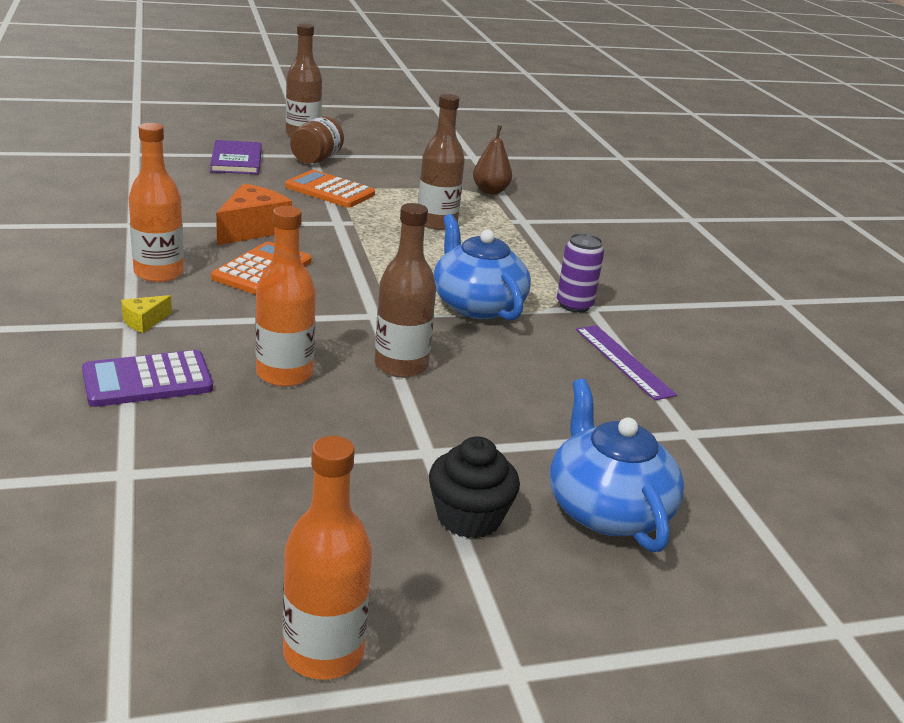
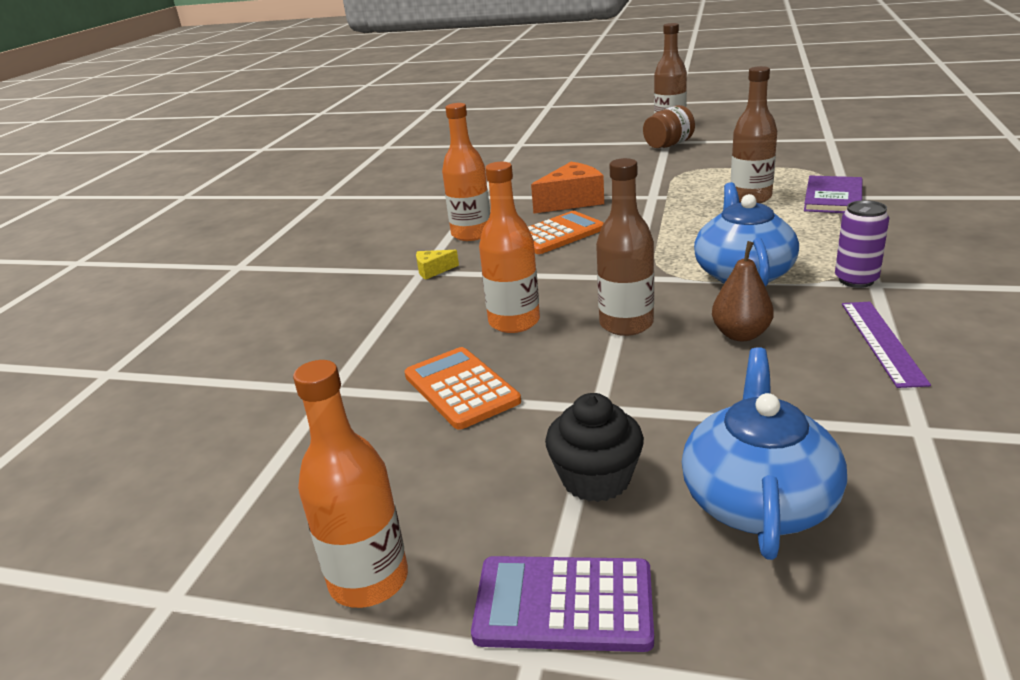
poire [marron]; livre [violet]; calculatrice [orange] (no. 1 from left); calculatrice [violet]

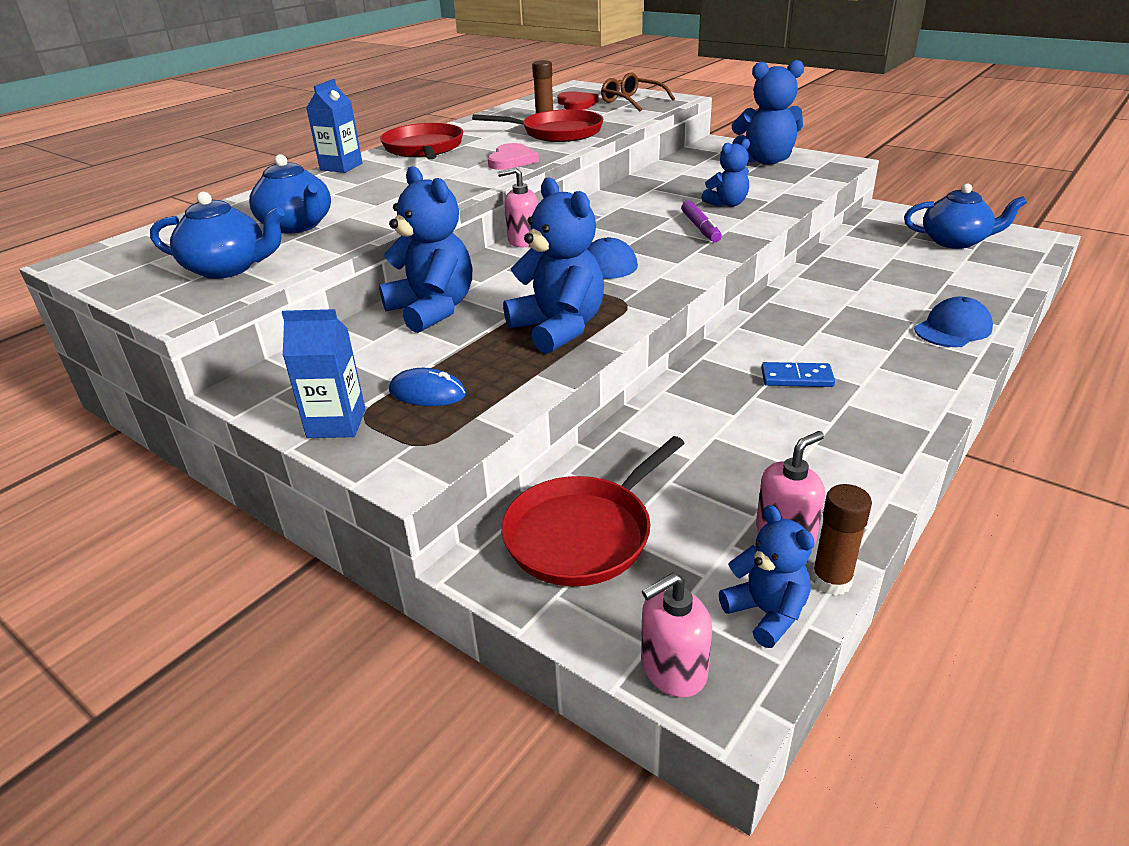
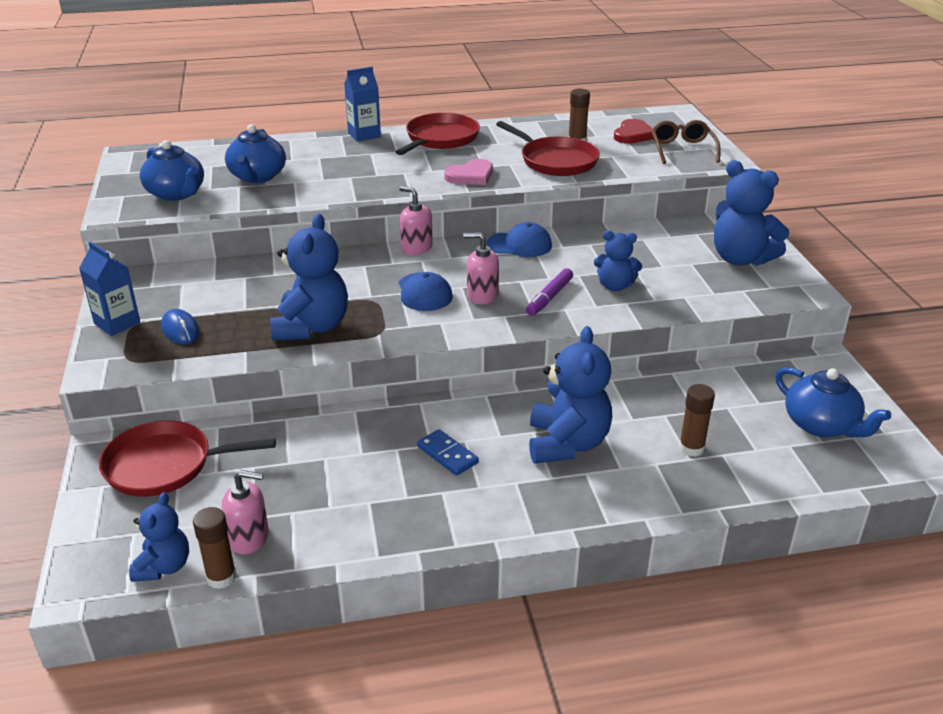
ours en peluche [bleu] (no. 3 from left); casquette [bleu] (no. 2 from left); distributeur de savon [rose] (no. 3 from left); bâton de colle [marron] (no. 3 from left)

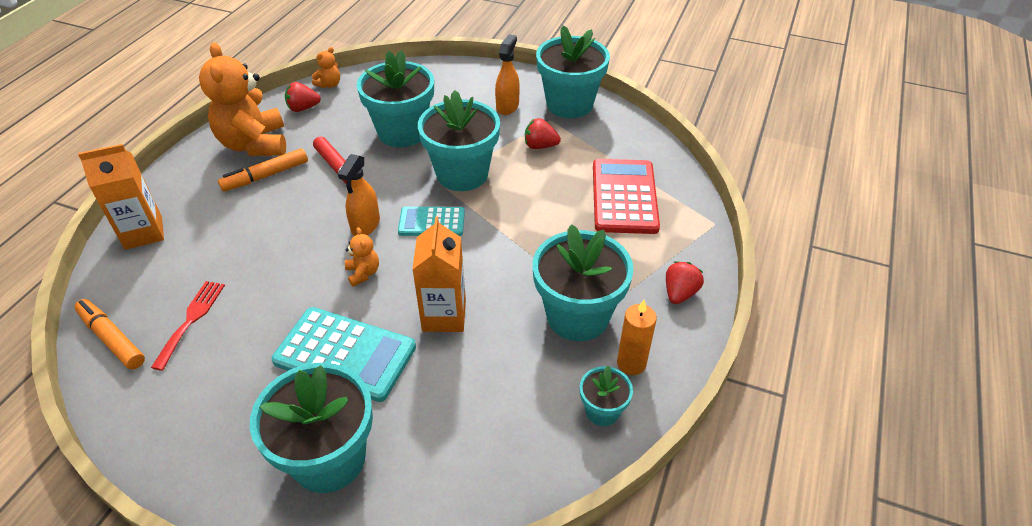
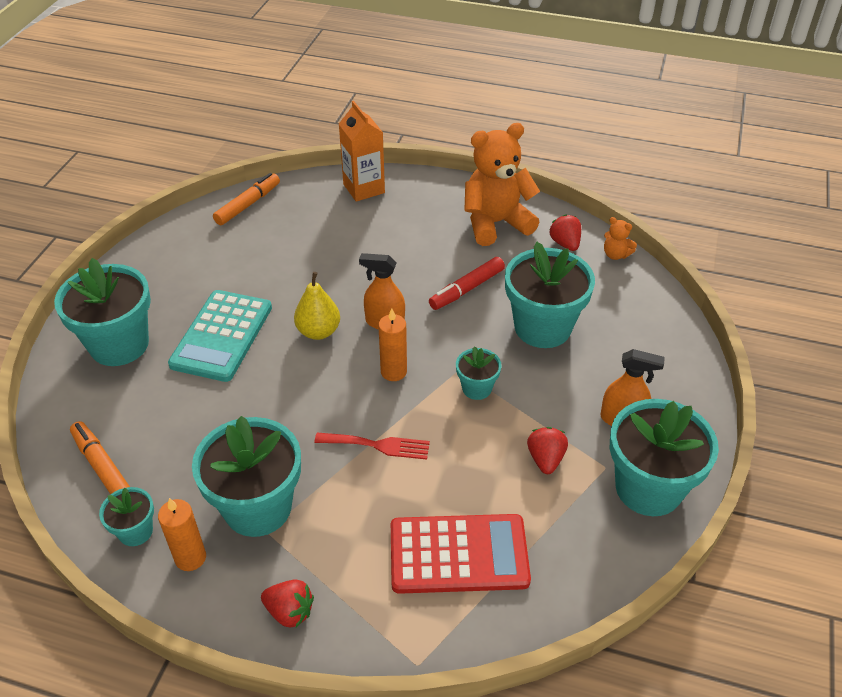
pot de fleurs [turquoise] (no. 4 from left); feutre [orange] (no. 1 from left); bougie [orange] (no. 2 from left); brique de lait [orange] (no. 2 from left in the first image); poire [jaune]; fourchette [rouge]

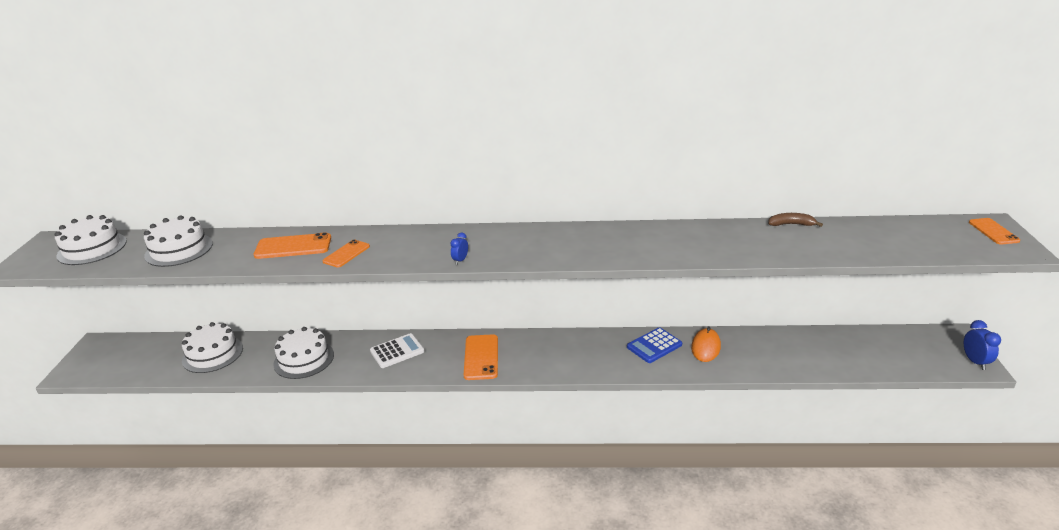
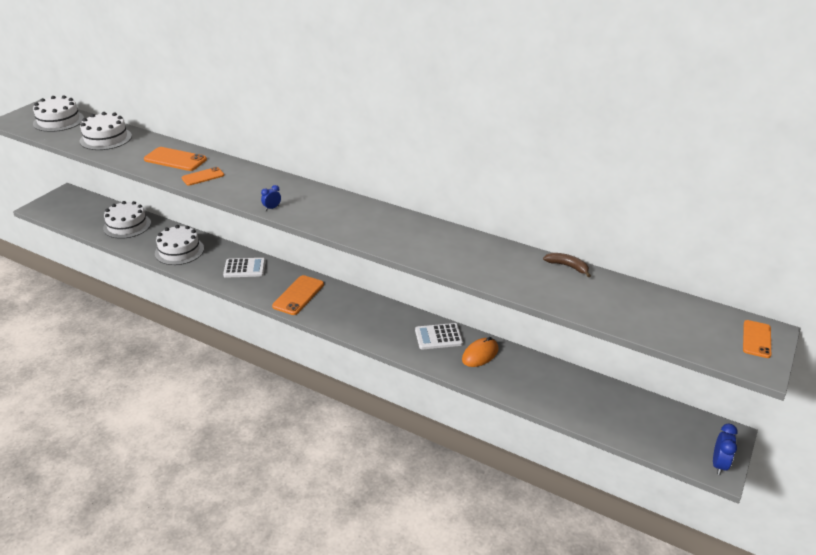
calculatrice [blanc] (no. 2 from left)

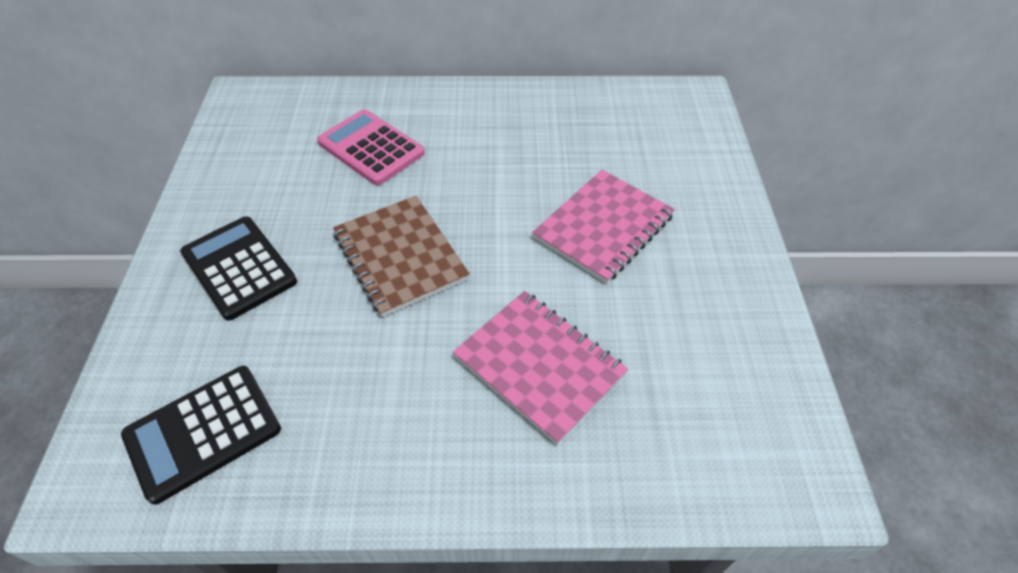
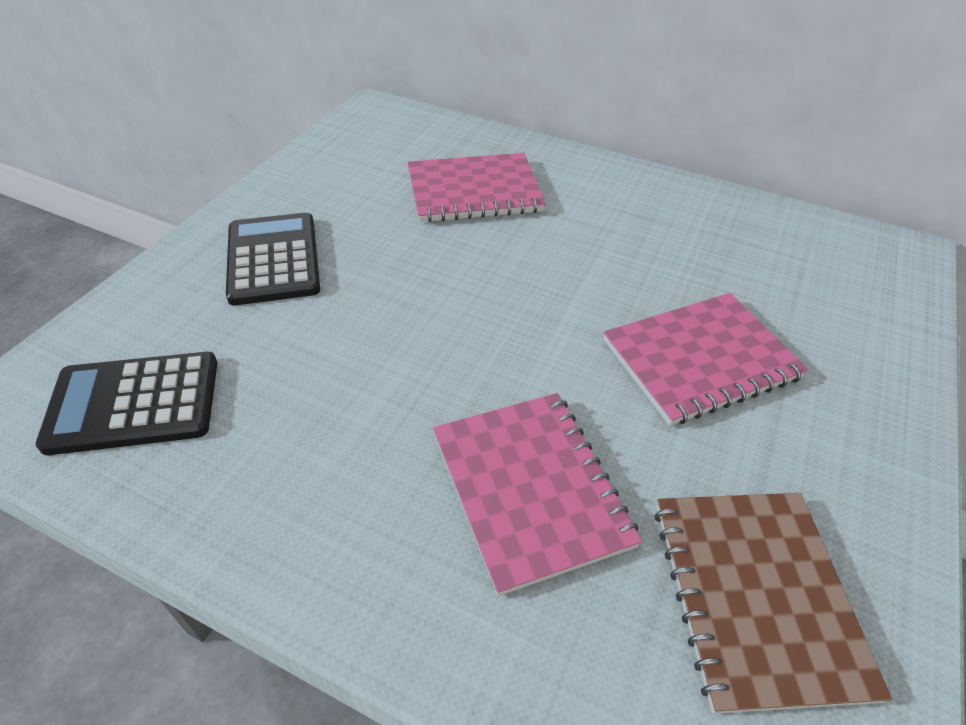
carnet [rose] (no. 1 from left); carnet [marron]

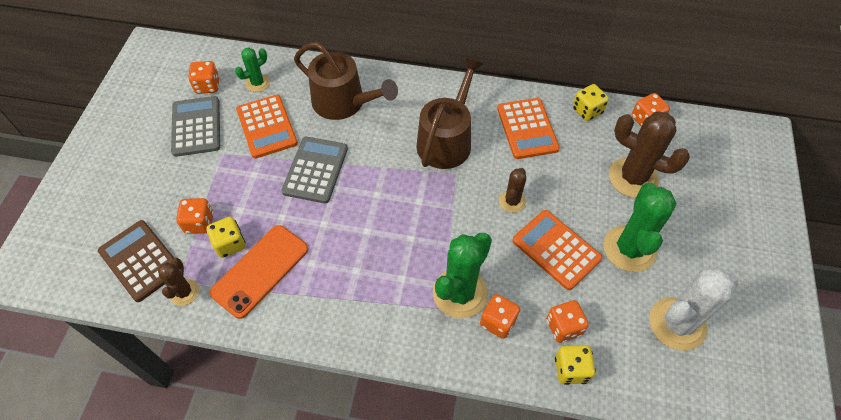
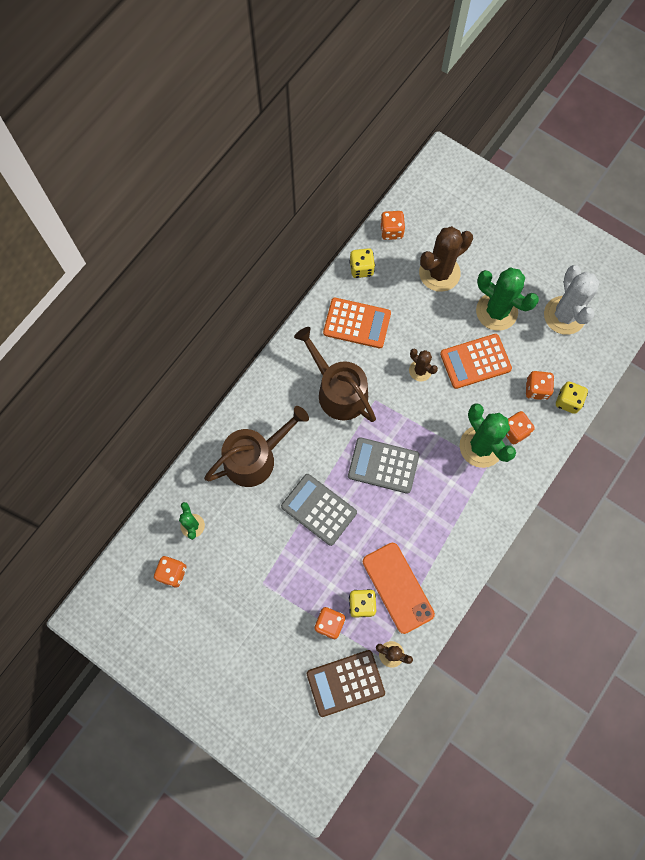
calculatrice [orange] (no. 1 from left in the first image); calculatrice [gris] (no. 2 from left)

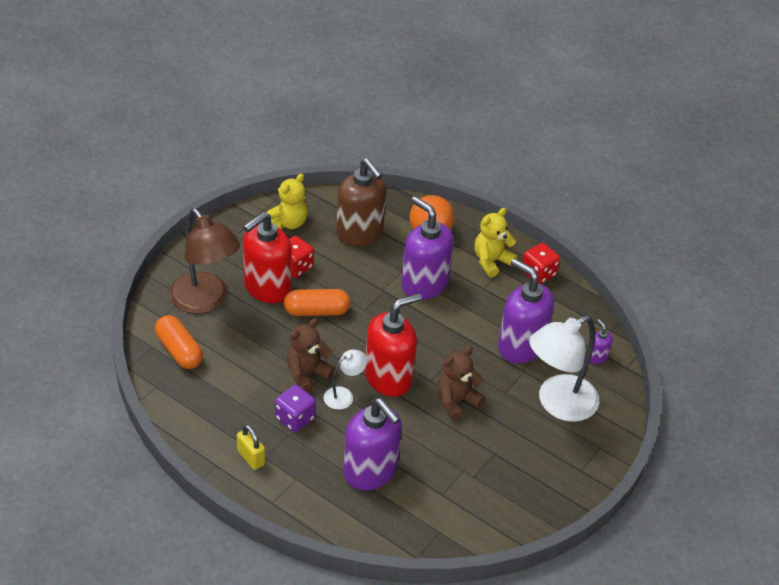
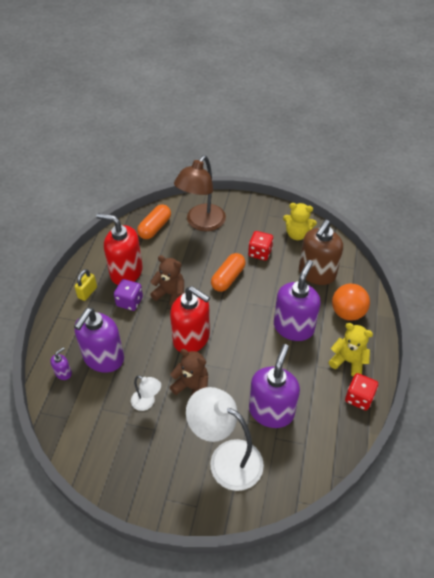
distributeur de savon [rouge] (no. 1 from left); gélule [orange] (no. 2 from left); distributeur de savon [violet] (no. 1 from left); lampe [blanc] (no. 1 from left)

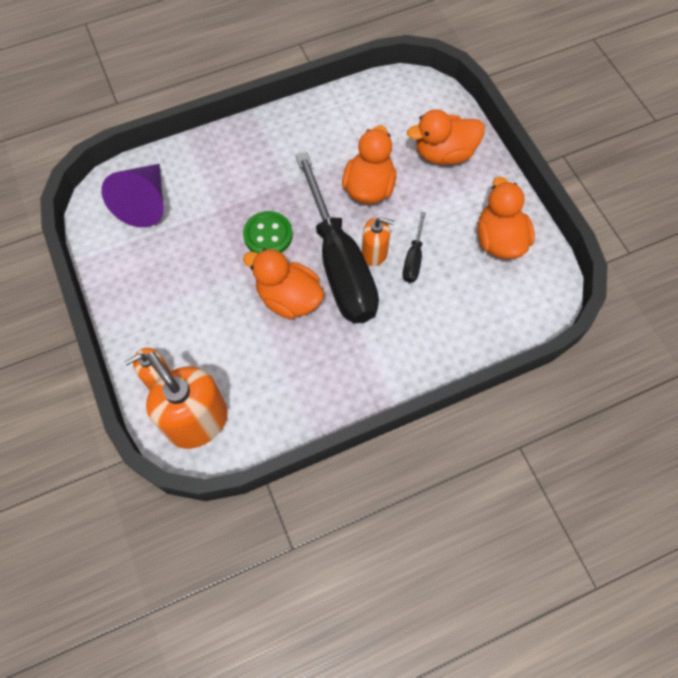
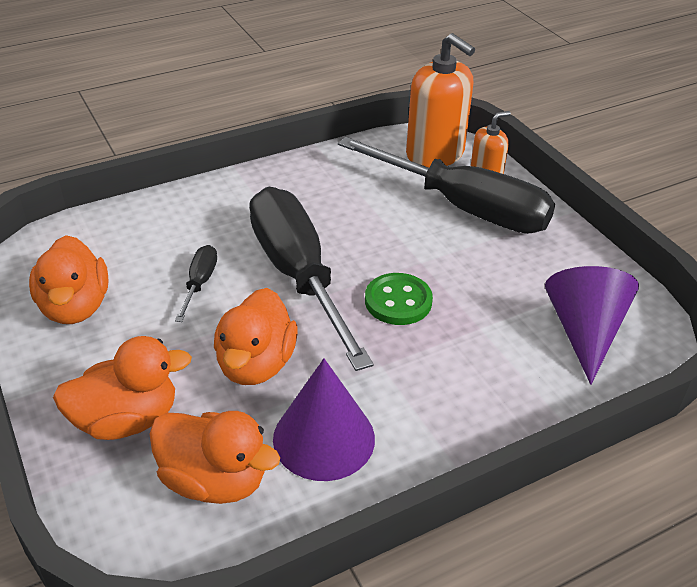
distributeur de savon [orange] (no. 3 from left in the first image); canard [orange] (no. 3 from left); tournevis [noir] (no. 3 from left); cône [violet] (no. 1 from left)

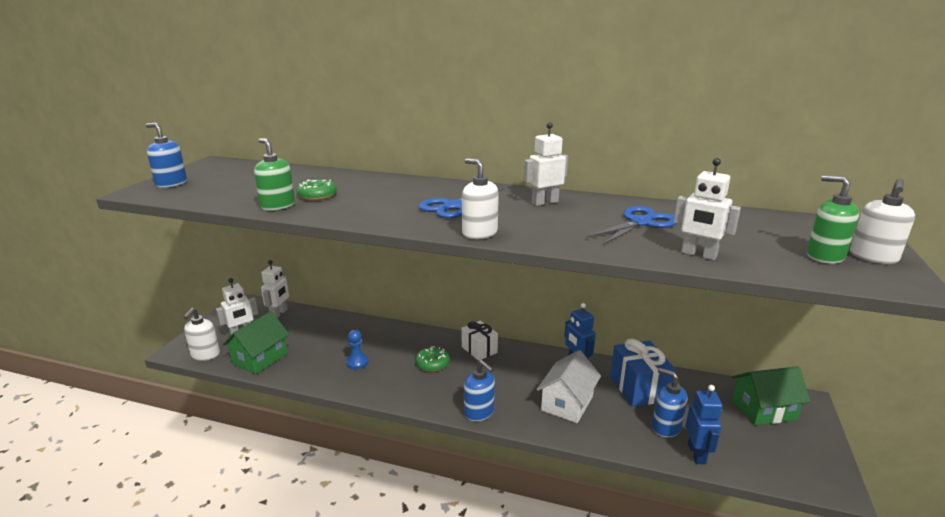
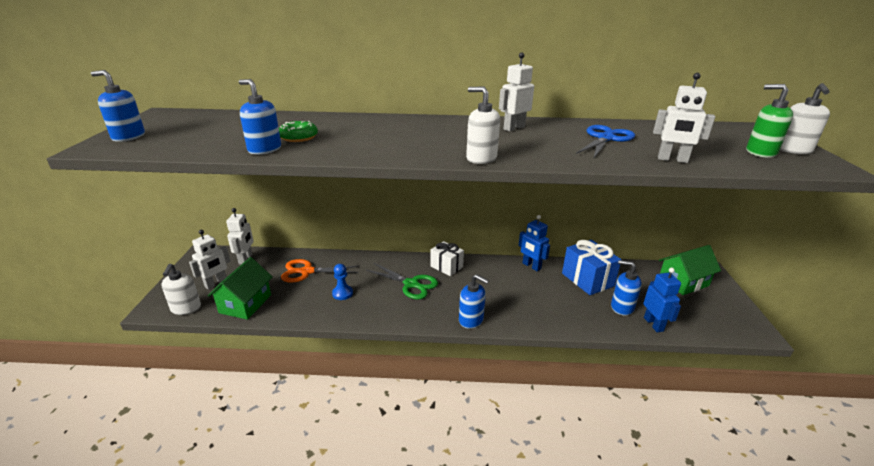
distributeur de savon [bleu] (no. 2 from left); ciseaux [bleu] (no. 1 from left in the first image); ciseaux [vert]; maison [blanc]; ciseaux [orange]

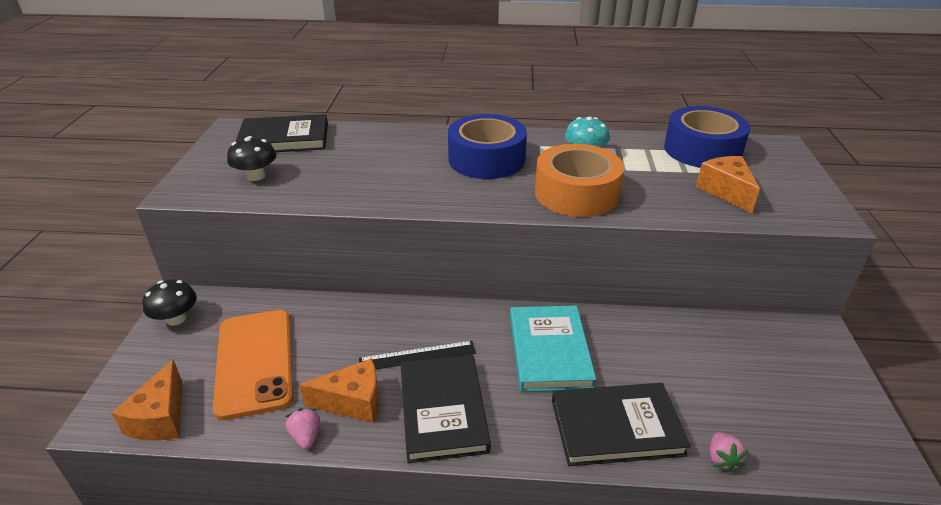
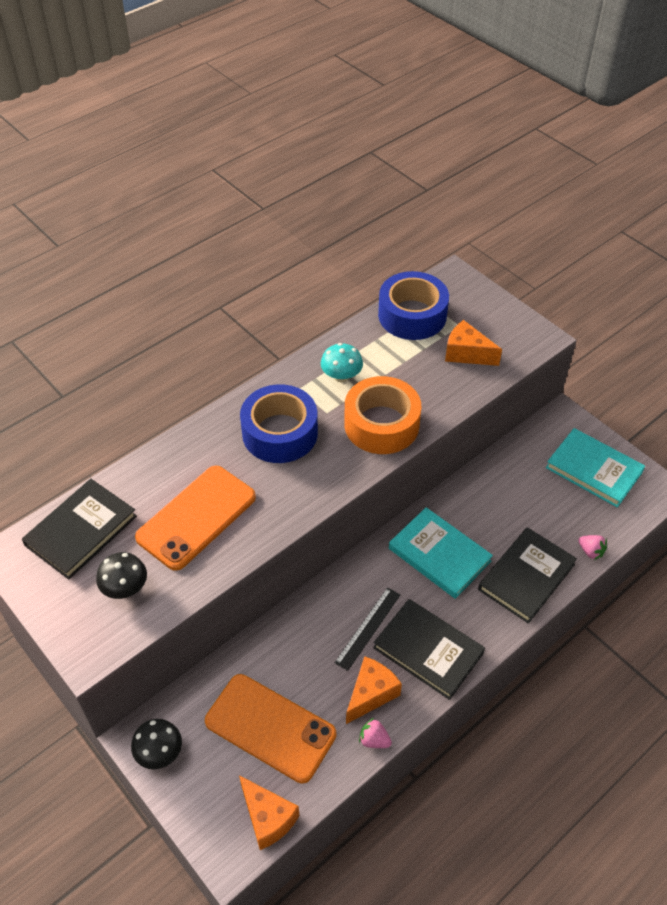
livre [turquoise] (no. 2 from left); téléphone [orange] (no. 1 from left)

